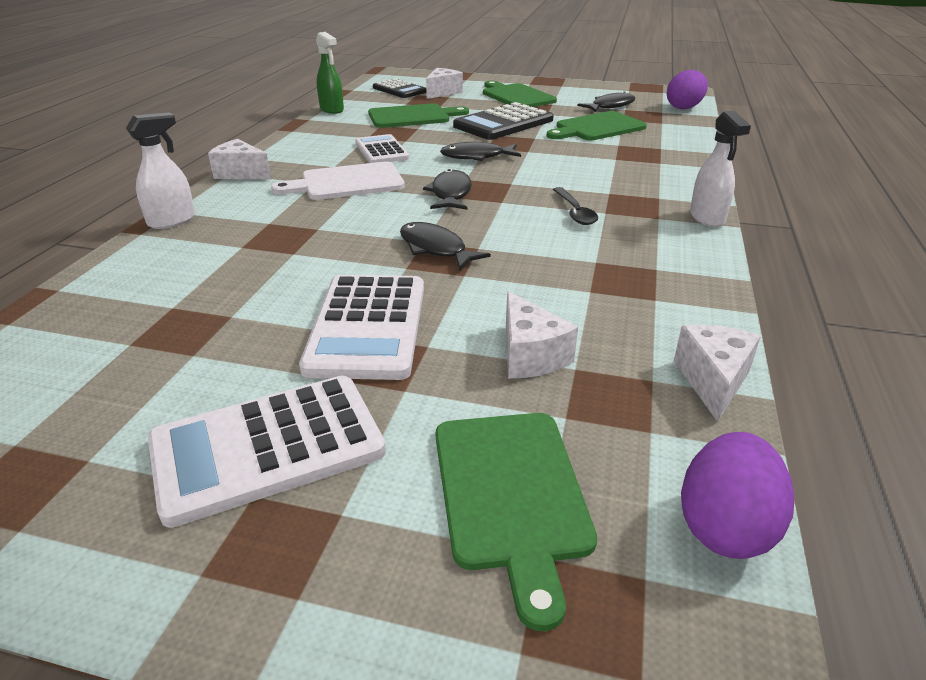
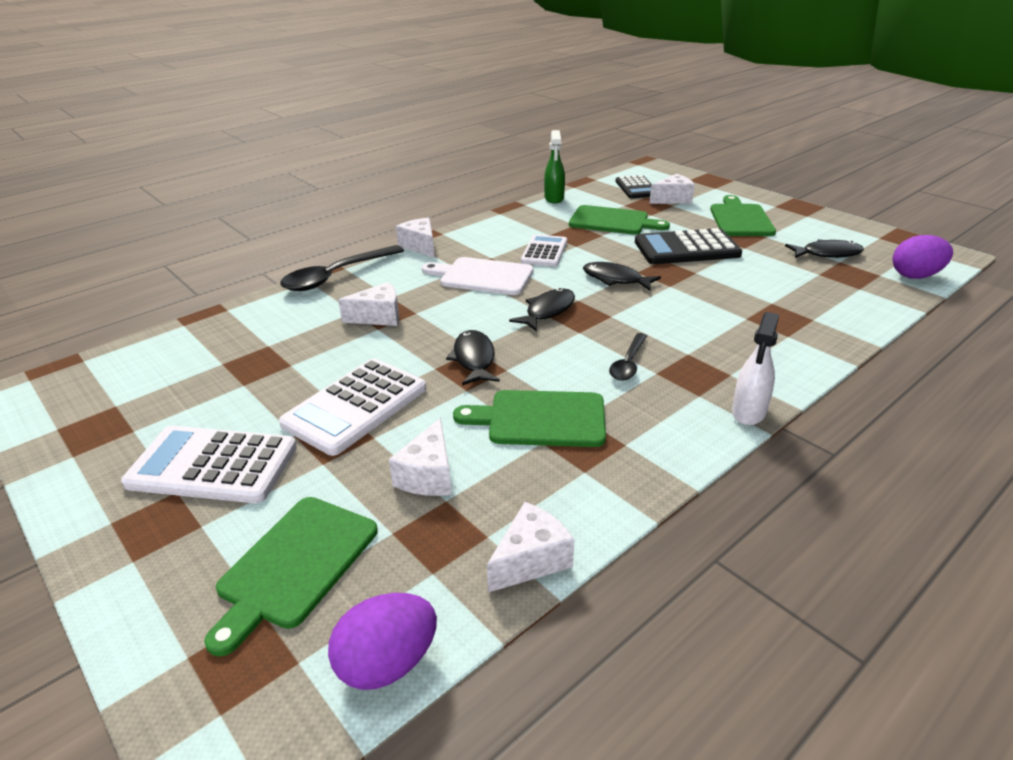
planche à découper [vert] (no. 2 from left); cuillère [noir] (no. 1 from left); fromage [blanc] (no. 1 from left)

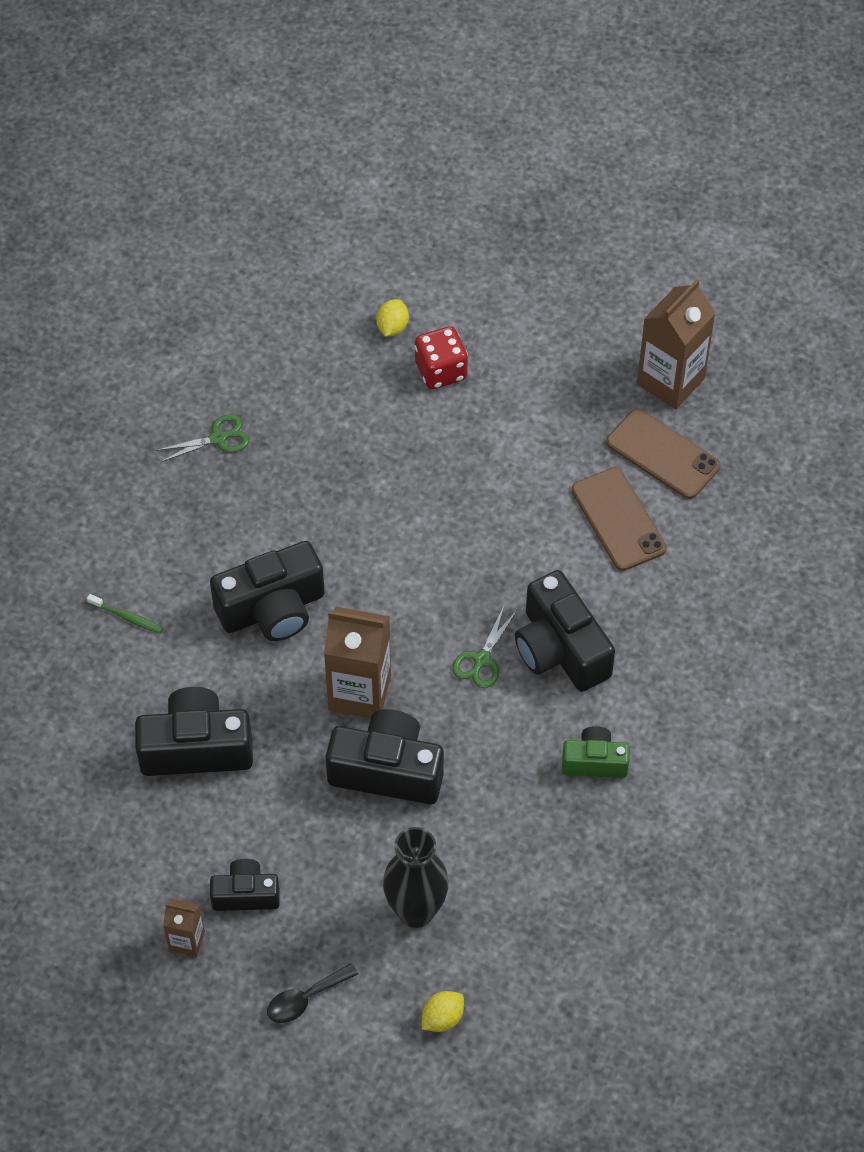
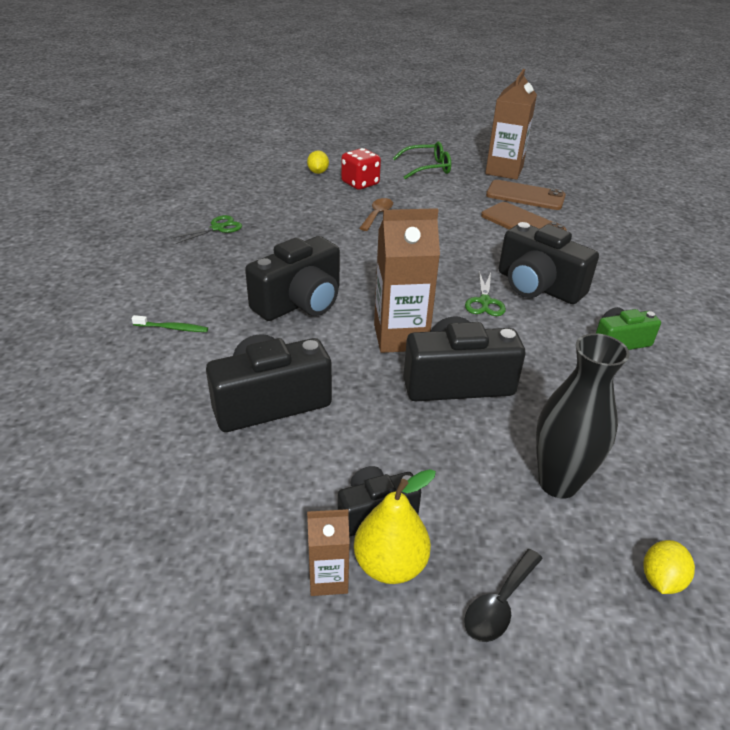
lunettes [vert]; cuillère [marron]; poire [jaune]

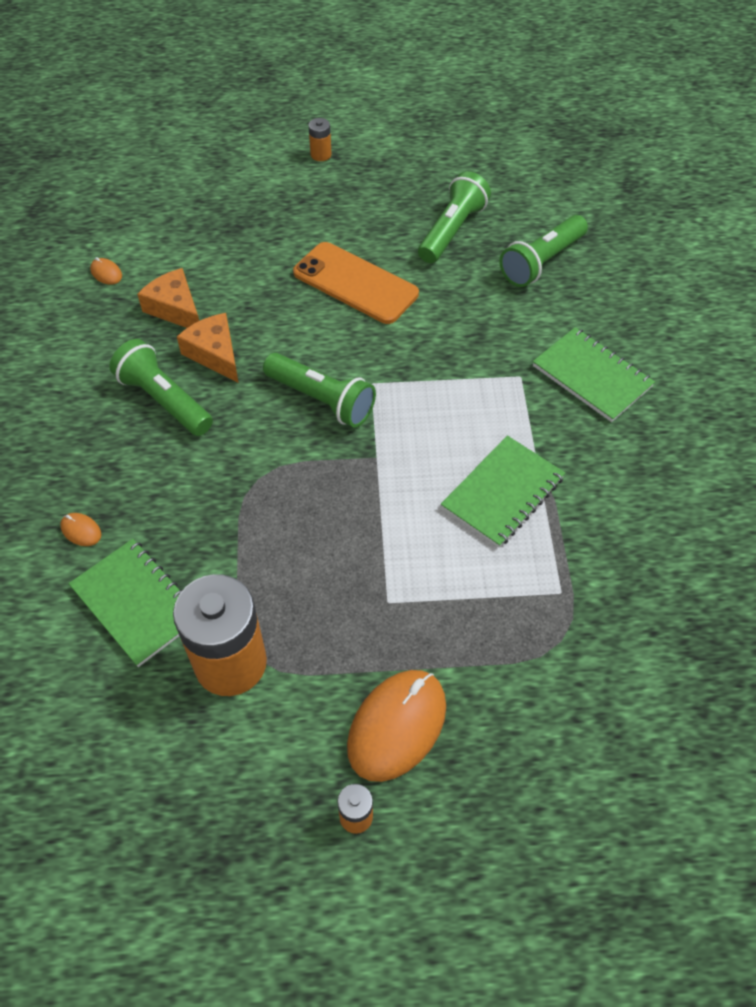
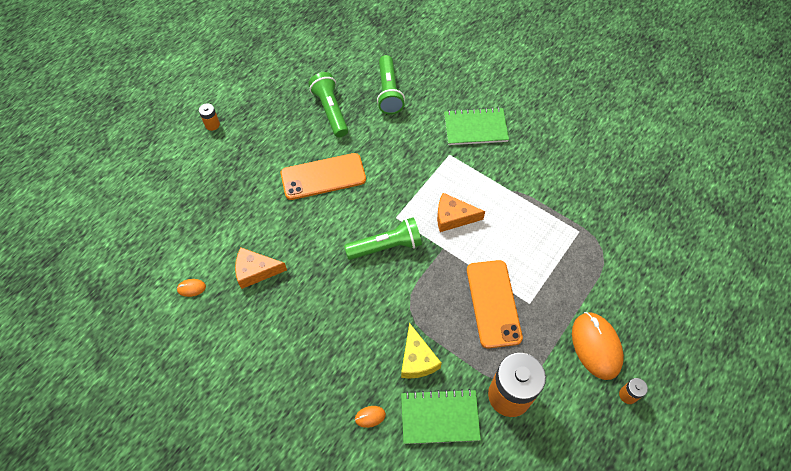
fromage [orange] (no. 2 from left); lampe de poche [vert] (no. 1 from left in the first image); carnet [vert] (no. 2 from left in the first image); téléphone [orange] (no. 2 from left); fromage [jaune]

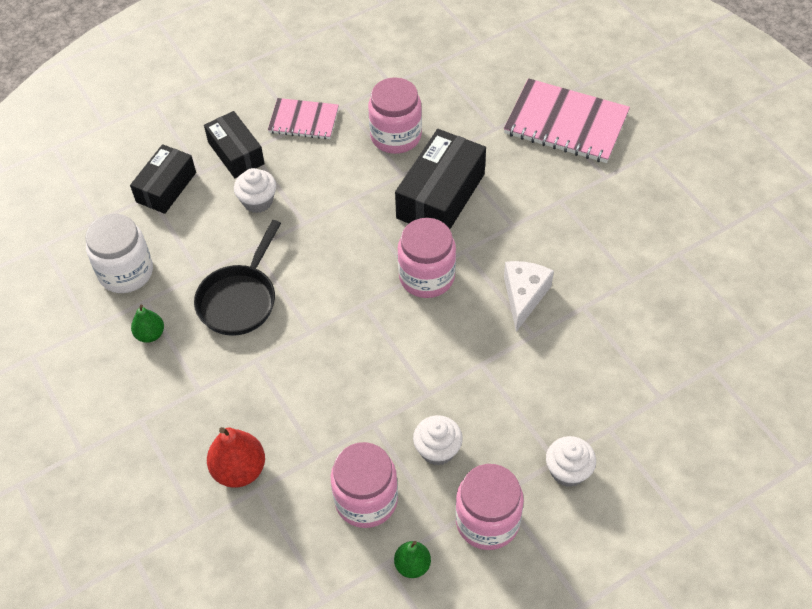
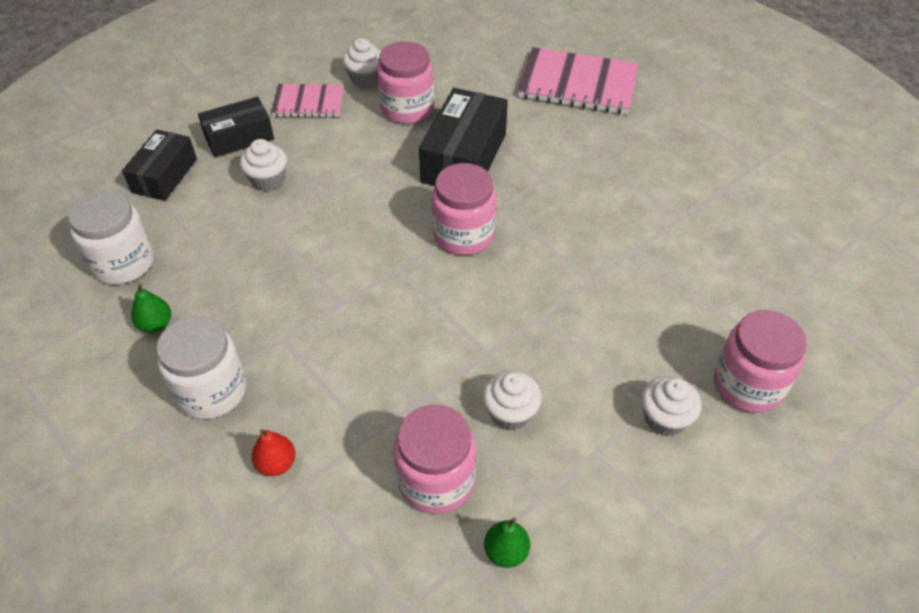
boîte [noir] (no. 2 from left); poêle [noir]; fromage [blanc]; poire [rouge]; bocal [rose] (no. 4 from left); muffin [blanc] (no. 2 from left); bocal [blanc] (no. 2 from left)

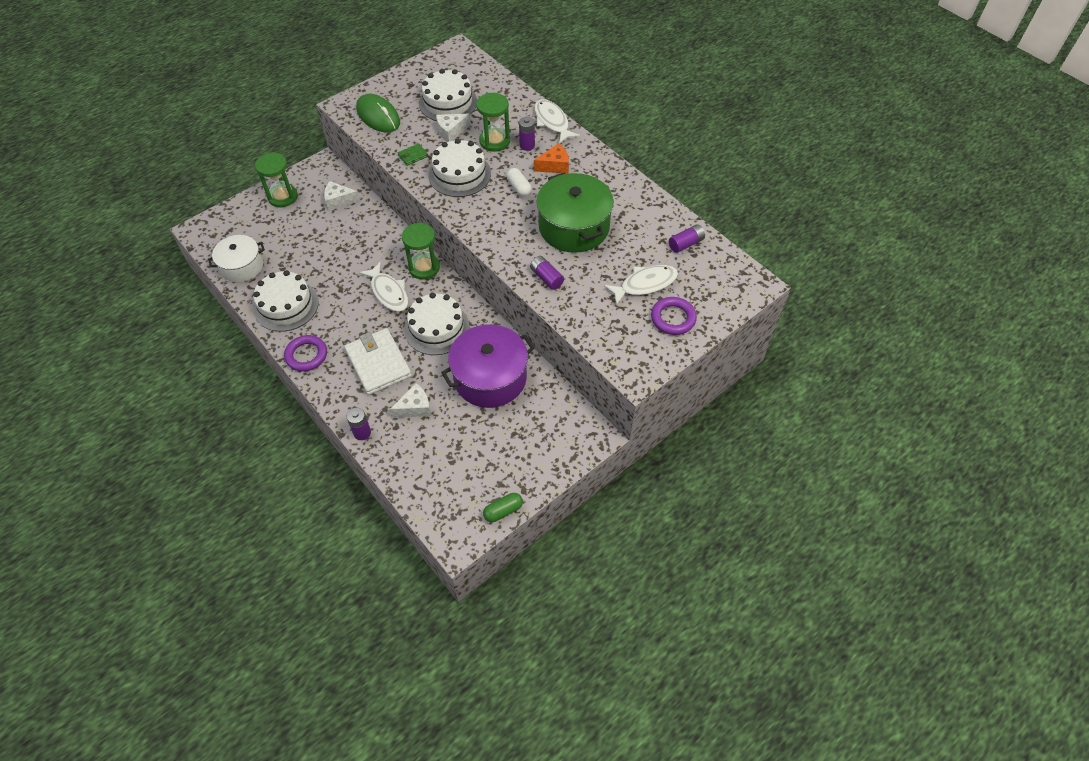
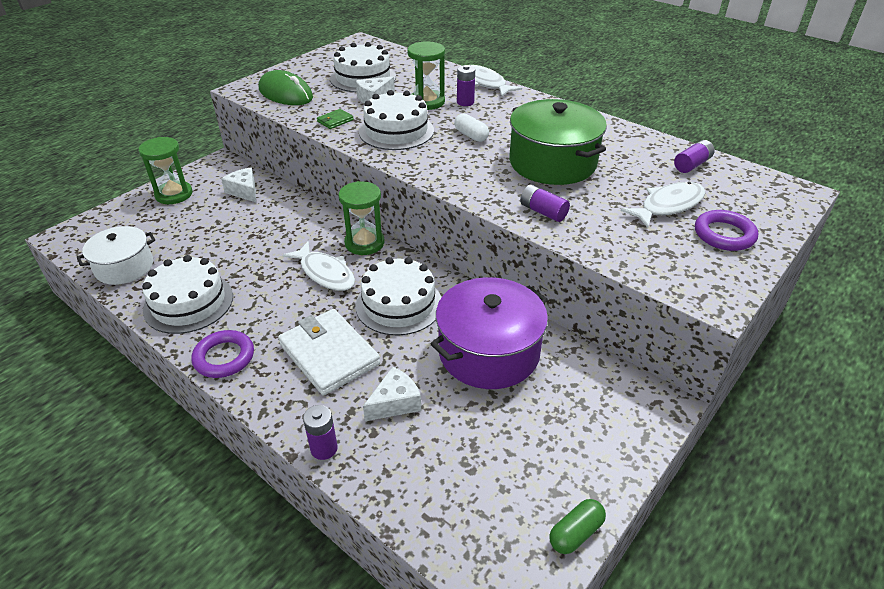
fromage [orange]; fromage [blanc] (no. 1 from left)

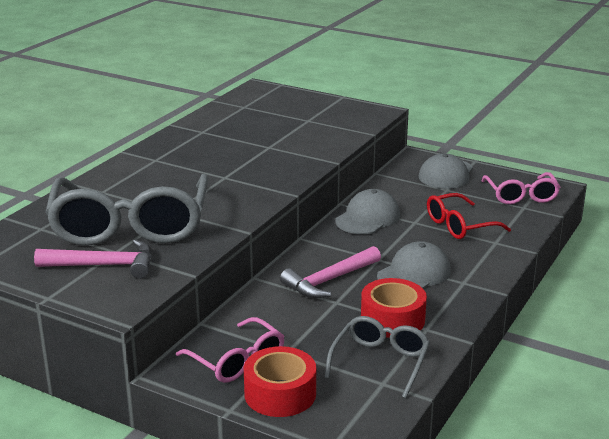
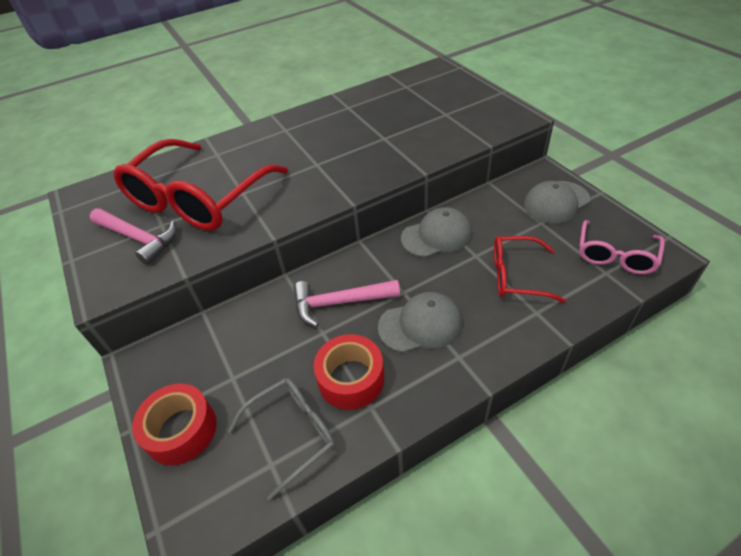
lunettes [rouge] (no. 1 from left); lunettes [rose] (no. 1 from left in the first image)

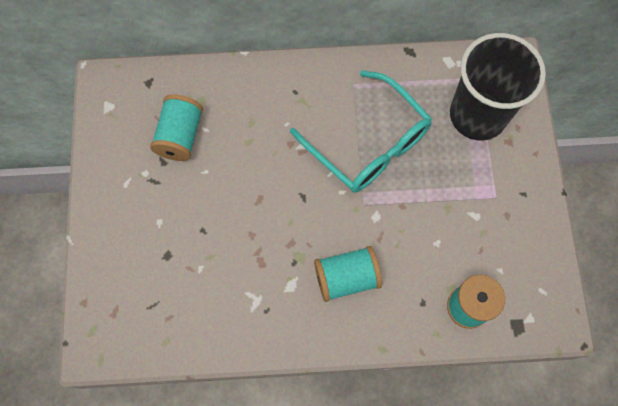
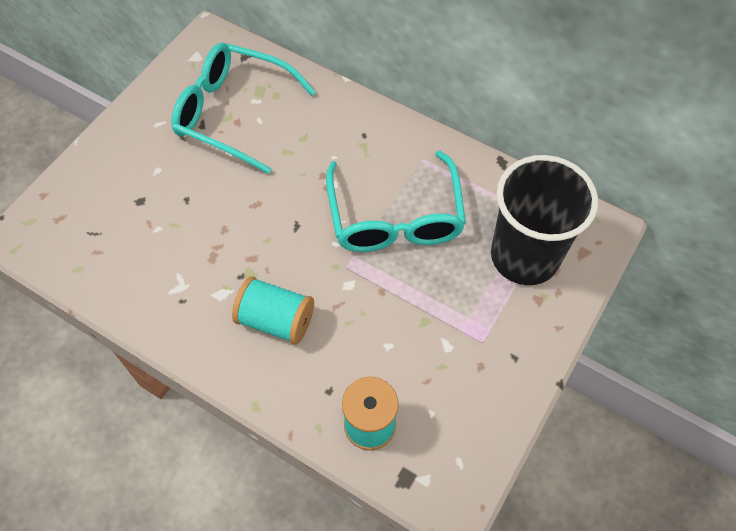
lunettes [turquoise] (no. 1 from left)

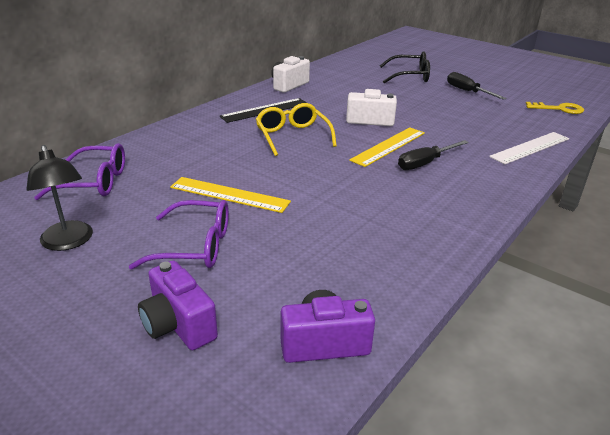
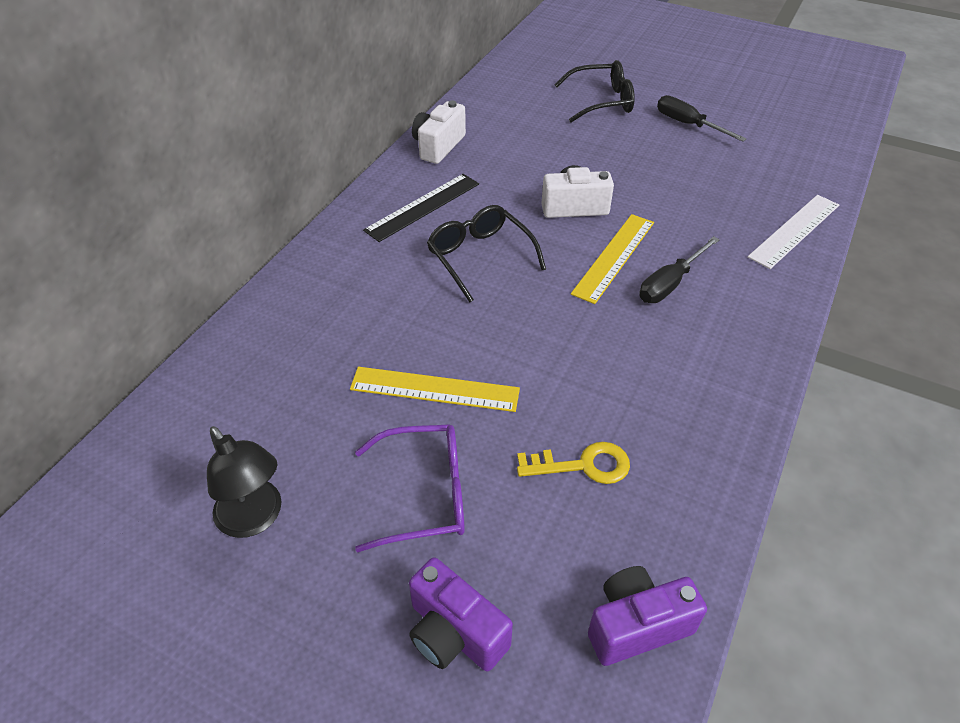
clé [jaune]; lunettes [noir] (no. 1 from left); lunettes [violet] (no. 1 from left in the first image)

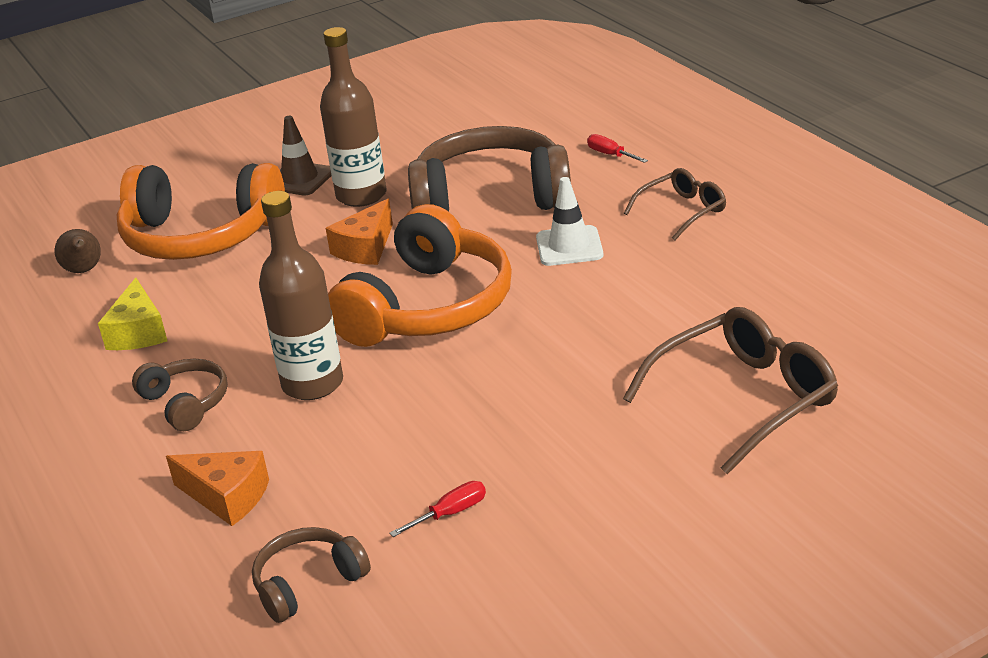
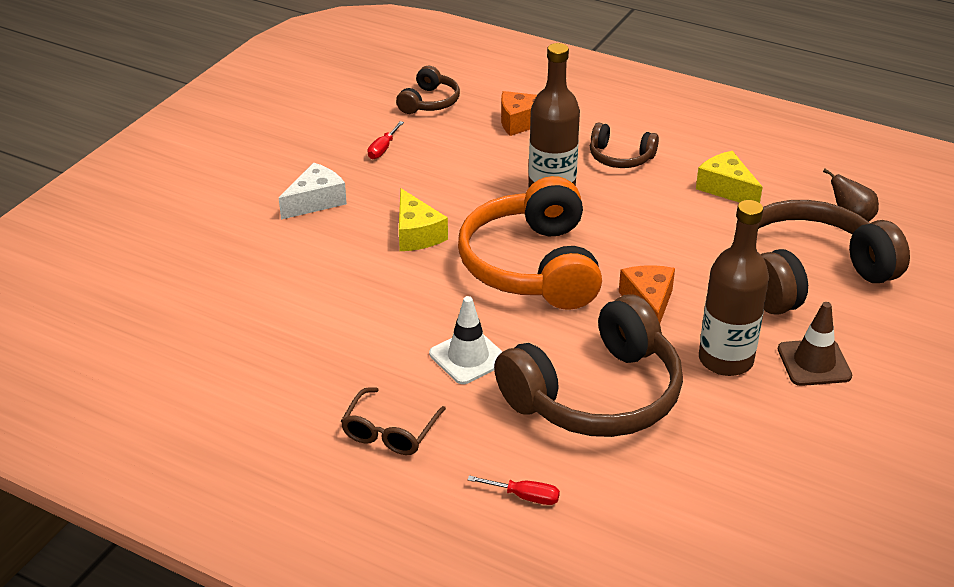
casque audio [marron] (no. 4 from left); lunettes [marron] (no. 2 from left in the first image); fromage [blanc]; fromage [jaune] (no. 1 from left)

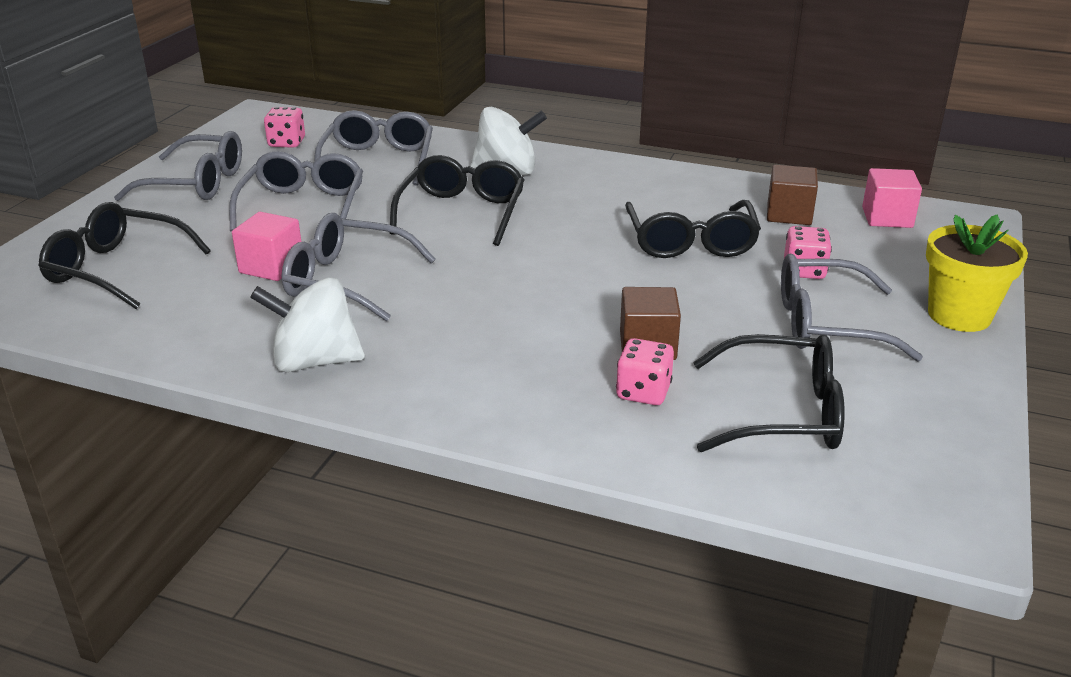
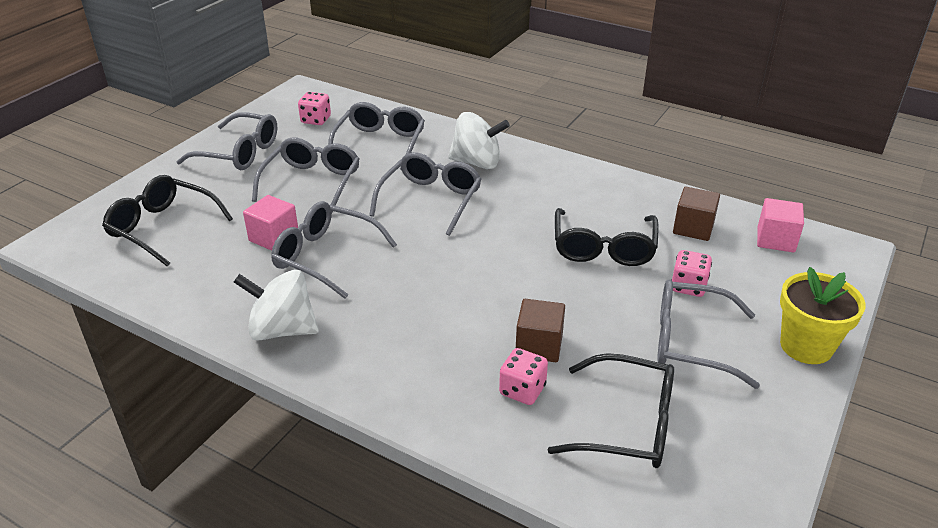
lunettes [gris] (no. 5 from left)

